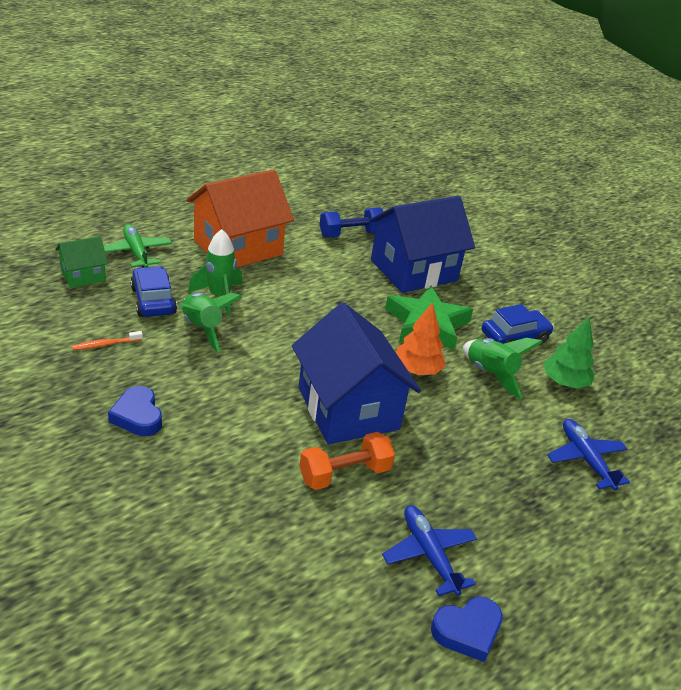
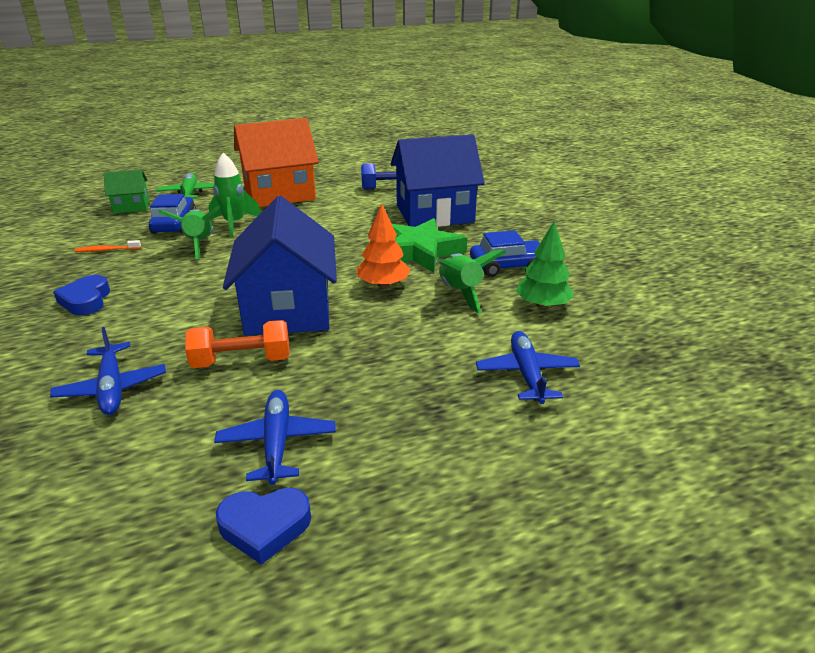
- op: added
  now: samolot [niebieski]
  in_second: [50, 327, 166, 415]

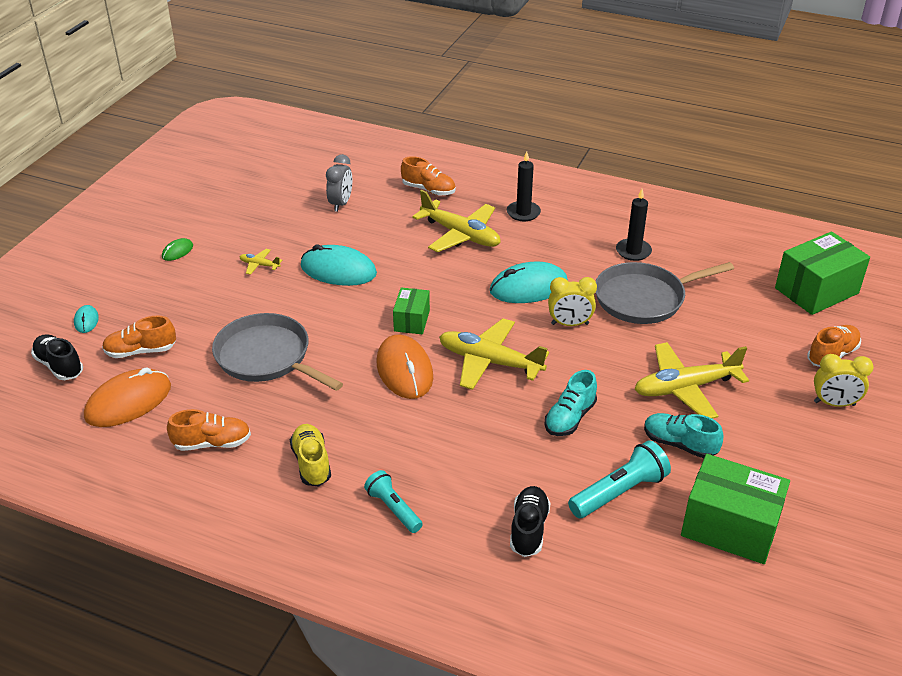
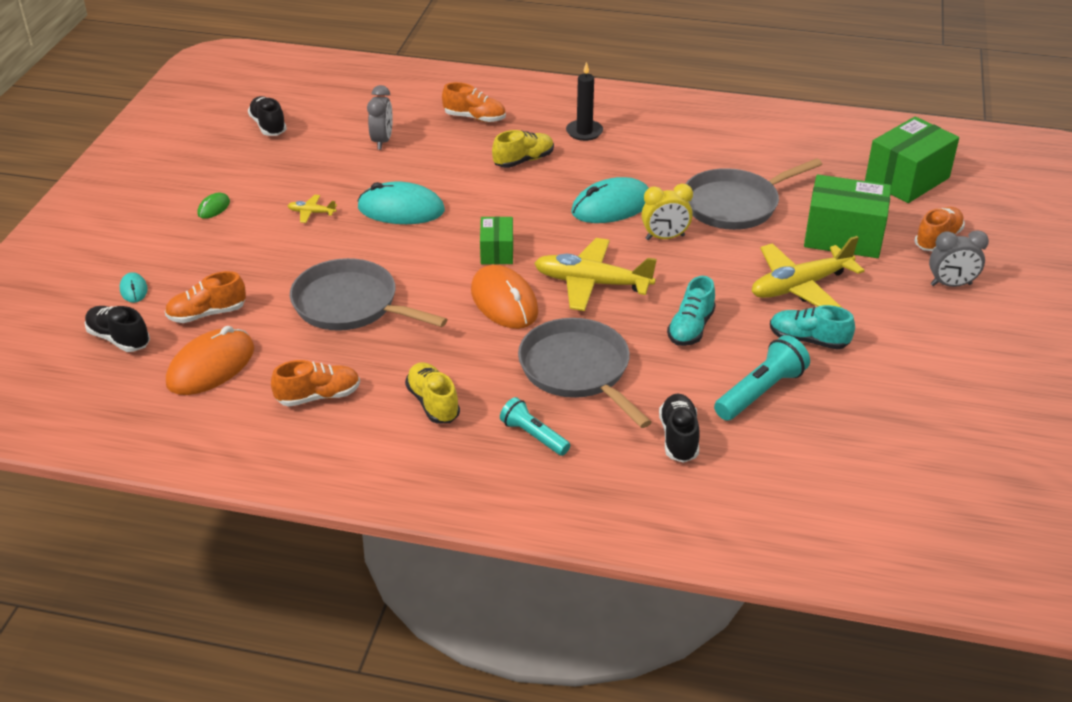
- op: added
  now: but [czarny]
  in_second: [248, 96, 287, 136]
- op: replaced
  was: samolot [żółty]
  now: but [żółty]
  in_first: [412, 190, 501, 252]
  in_second: [492, 130, 554, 168]
- op: added
  now: patelnia [szary]
  in_second: [518, 318, 652, 428]
- op: moved
  was: pudełko [zielony]
  in_first: [681, 454, 790, 564]
  in_second: [804, 175, 891, 258]
- op: recoloured
  was: budzik [żółty]
  now: budzik [szary]
  in_first: [814, 354, 874, 407]
  in_second: [929, 230, 989, 287]
- op: removed
  was: świeca [czarny]
  in_first: [616, 189, 652, 261]

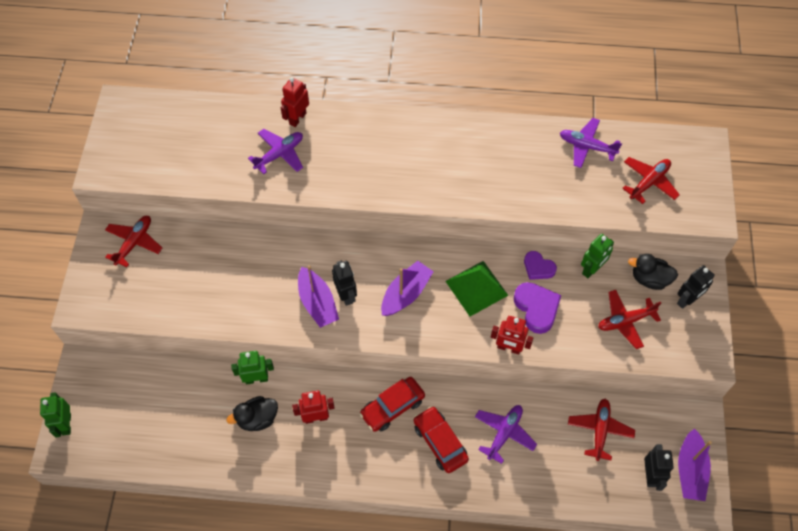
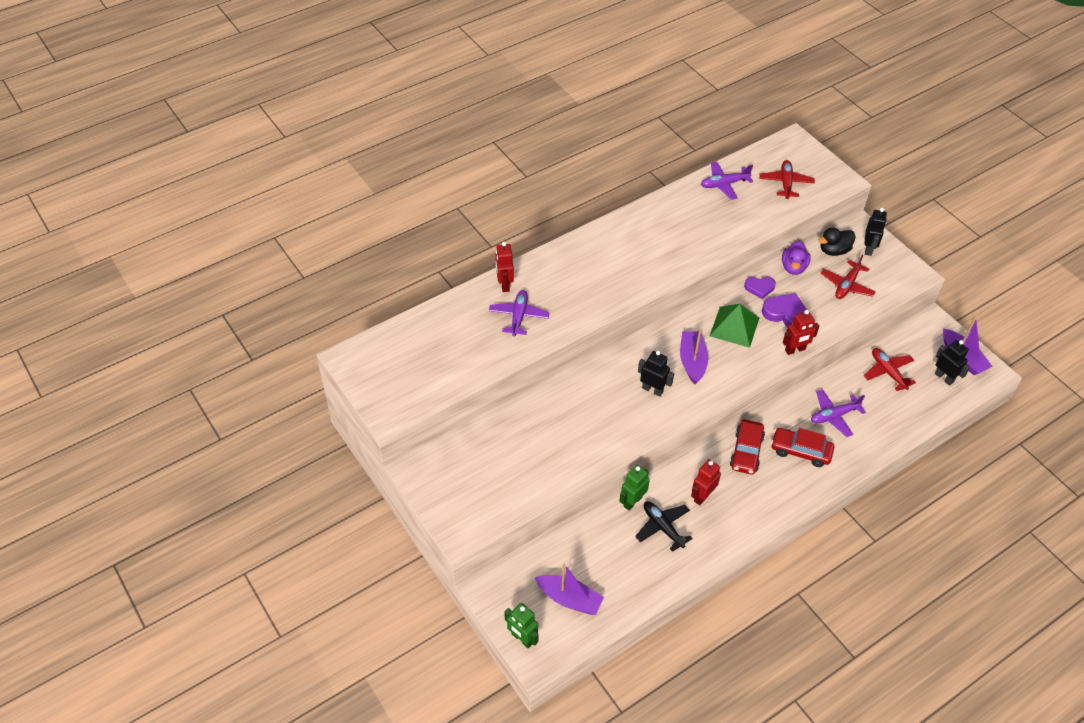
- op: moved
  was: łódka [fioletowy]
  in_first: [298, 265, 339, 328]
  in_second: [535, 563, 604, 615]
- op: replaced
  was: kaczka [czarny]
  now: samolot [czarny]
  in_first: [227, 396, 278, 431]
  in_second: [635, 501, 693, 552]
- op: replaced
  was: robot [zielony]
  now: kaczka [fioletowy]
  in_first: [581, 234, 614, 278]
  in_second: [782, 241, 811, 275]
- op: turned
  was: samolot [fioletowy]
  in_first: [475, 405, 537, 464]
  in_second: [811, 389, 866, 437]
  clockwise: -105
- op: removed
  was: samolot [czerwony]
  in_first: [105, 216, 162, 267]

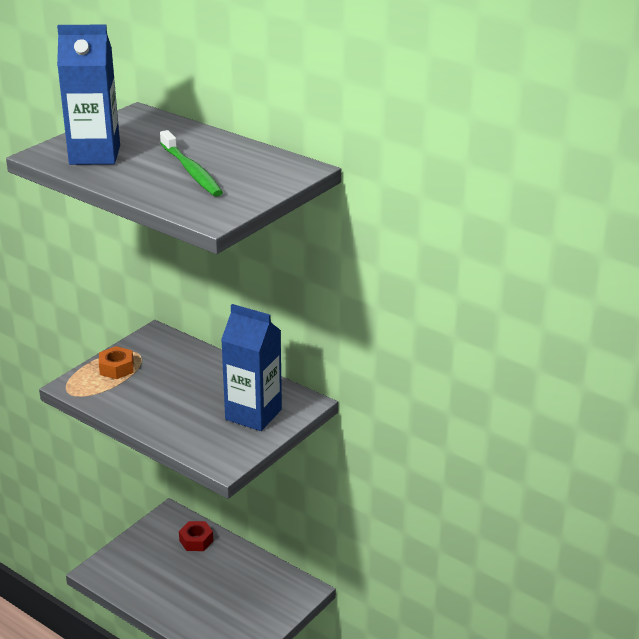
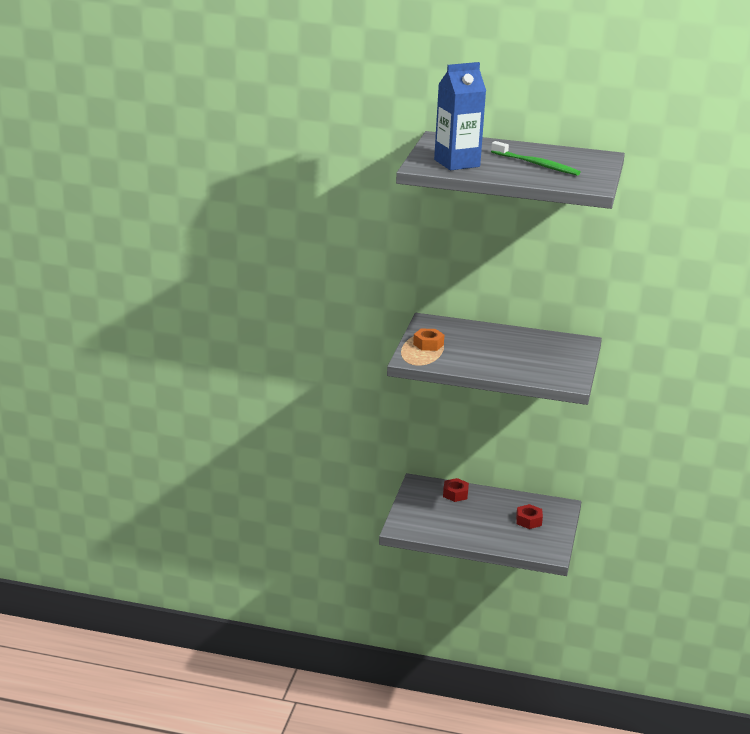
- op: added
  now: nakrętka [czerwony]
  in_second: [516, 504, 543, 529]
- op: removed
  was: karton mleka [niebieski]
  in_first: [221, 304, 282, 431]

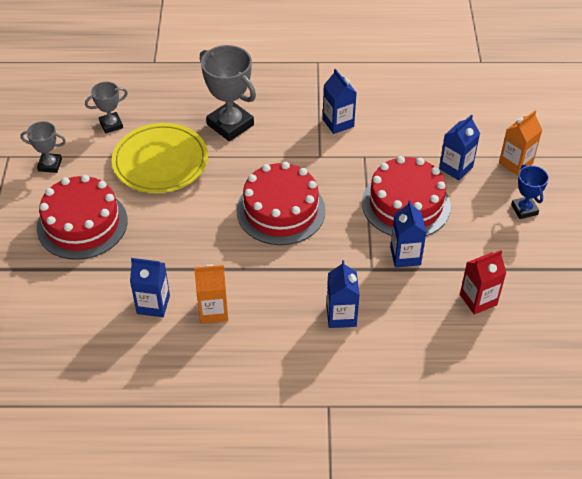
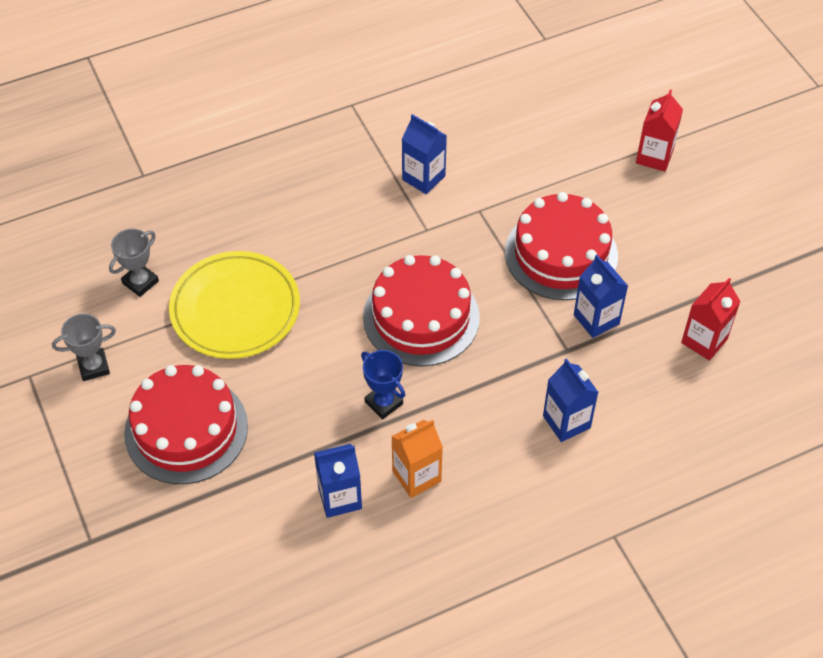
- op: moved
  was: puchar [niebieski]
  in_first: [511, 165, 549, 219]
  in_second: [361, 350, 405, 419]
- op: recoloured
  was: karton mleka [pomarańczowy]
  now: karton mleka [czerwony]
  in_first: [499, 111, 542, 176]
  in_second: [636, 90, 683, 172]
- op: removed
  was: puchar [szary]
  in_first: [200, 45, 256, 141]
- op: removed
  was: karton mleka [niebieski]
  in_first: [439, 114, 480, 180]

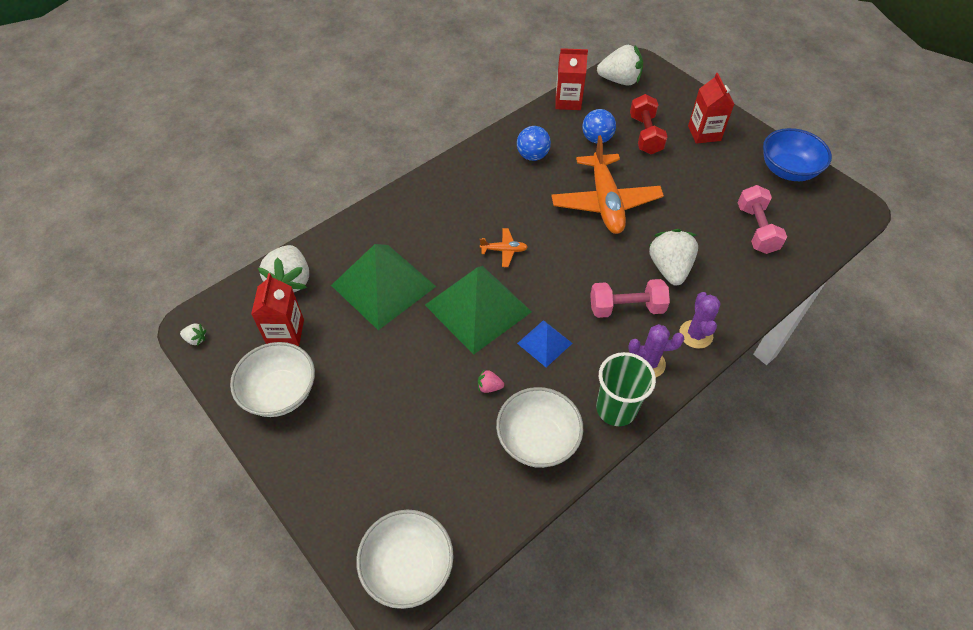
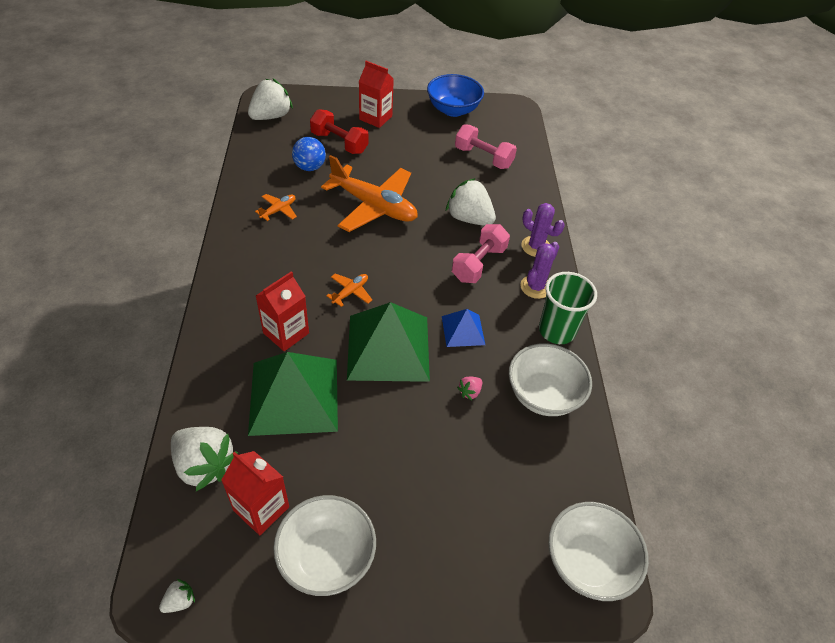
- op: replaced
  was: piłka [niebieski]
  now: samolot [pomarańczowy]
  in_first: [517, 126, 551, 161]
  in_second: [255, 194, 297, 221]
- op: moved
  was: karton mleka [czerwony]
  in_first: [555, 48, 588, 110]
  in_second: [256, 271, 309, 351]

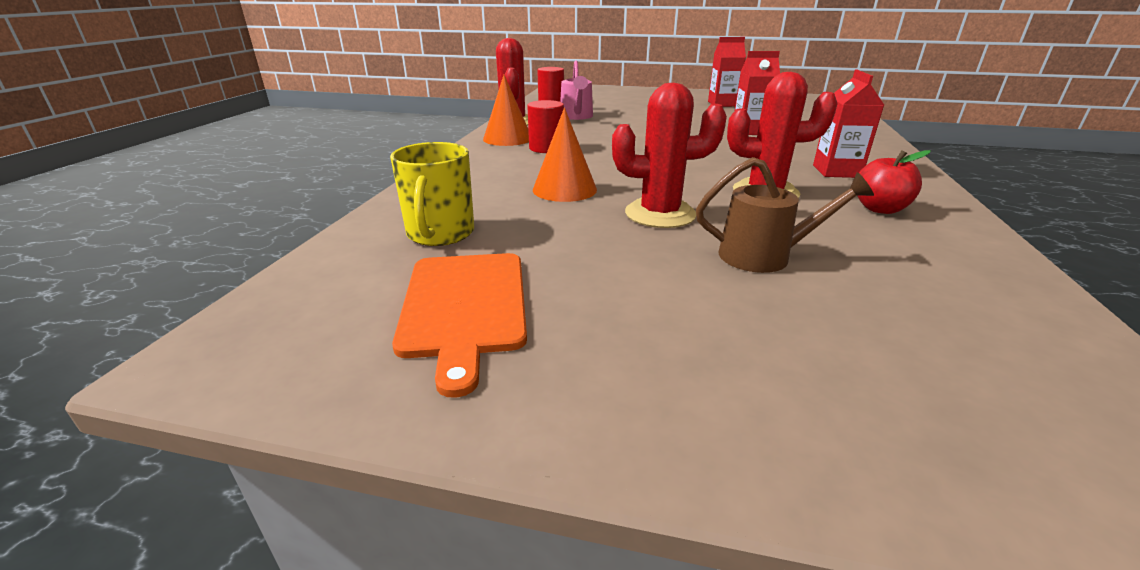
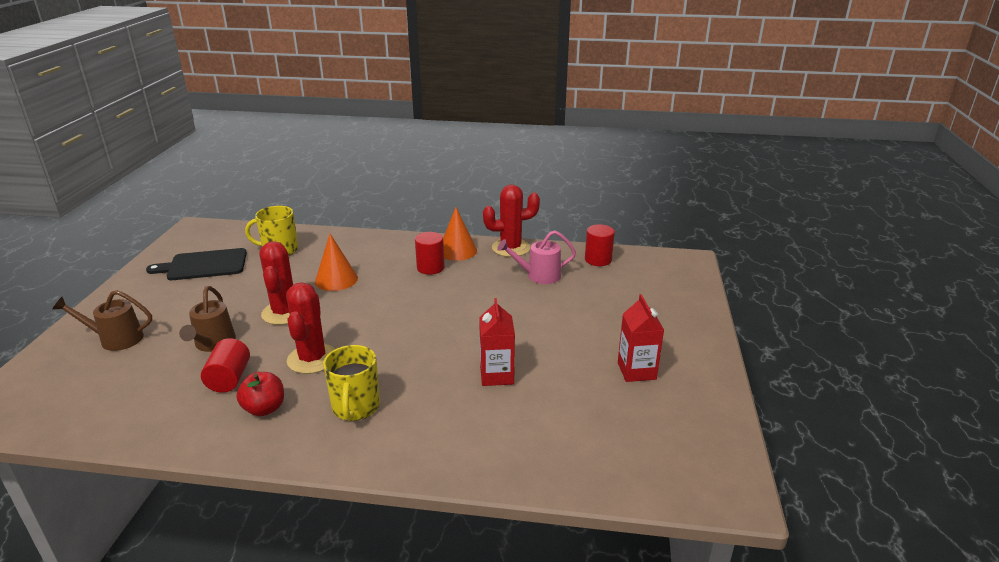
- op: added
  now: konewka [brązowy]
  in_second: [52, 290, 152, 351]
- op: recoloured
  was: deska do krojenia [pomarańczowy]
  now: deska do krojenia [czarny]
  in_first: [392, 253, 527, 398]
  in_second: [146, 248, 247, 280]
- op: added
  now: walec [czerwony]
  in_second: [201, 338, 250, 393]
- op: replaced
  was: karton mleka [czerwony]
  now: kubek [żółty]
  in_first: [813, 70, 884, 178]
  in_second: [323, 345, 380, 421]

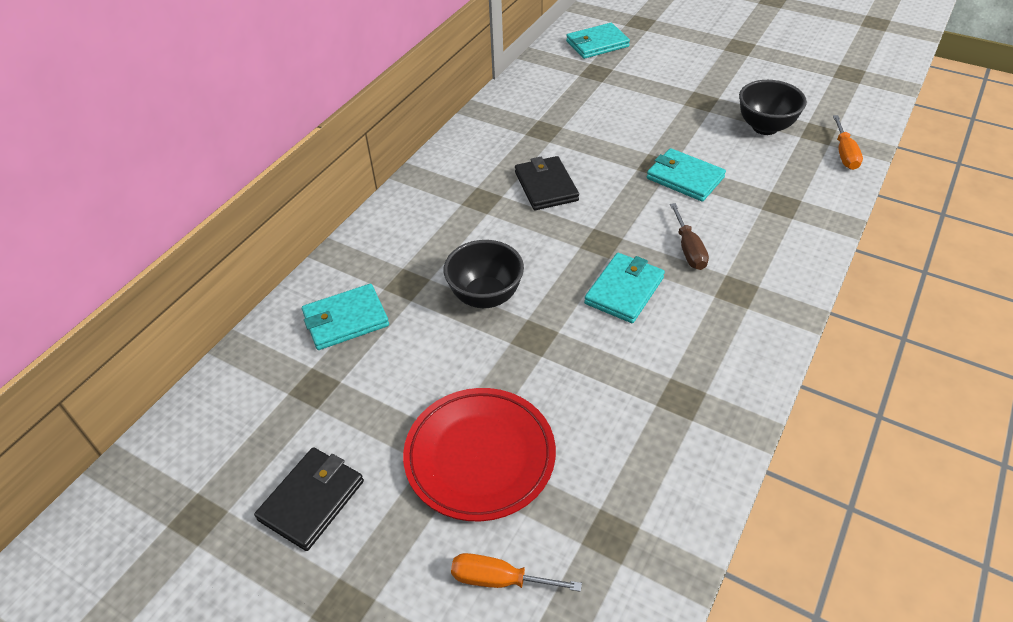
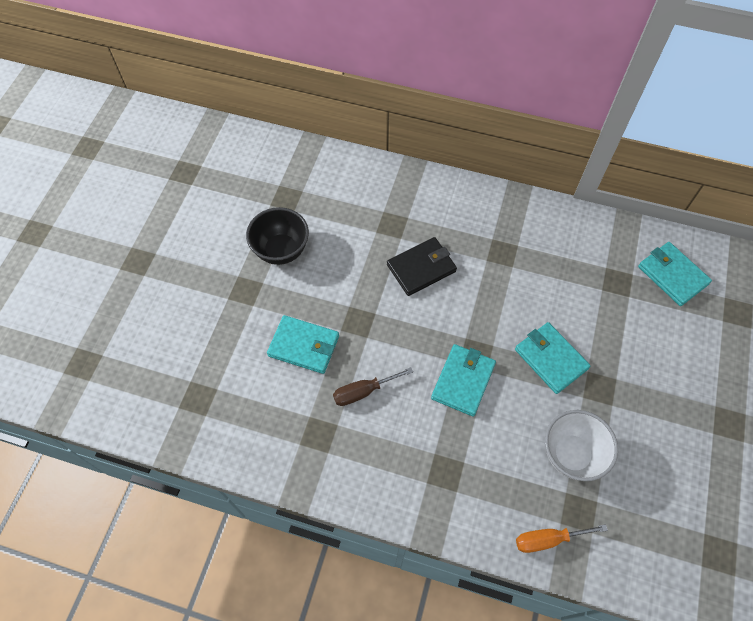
- op: moved
  was: portfel [turkusowy]
  in_first: [302, 284, 389, 350]
  in_second: [515, 322, 591, 394]
- op: recoloured
  was: miska [czarny]
  now: miska [biały]
  in_first: [739, 80, 807, 135]
  in_second: [545, 410, 618, 481]
- op: removed
  was: portfel [czarny]
  in_first: [254, 447, 364, 551]
- op: removed
  was: talerz [czerwony]
  in_first: [403, 388, 556, 522]
- op: removed
  was: śrubokręt [pomarańczowy]
  in_first: [451, 553, 582, 592]

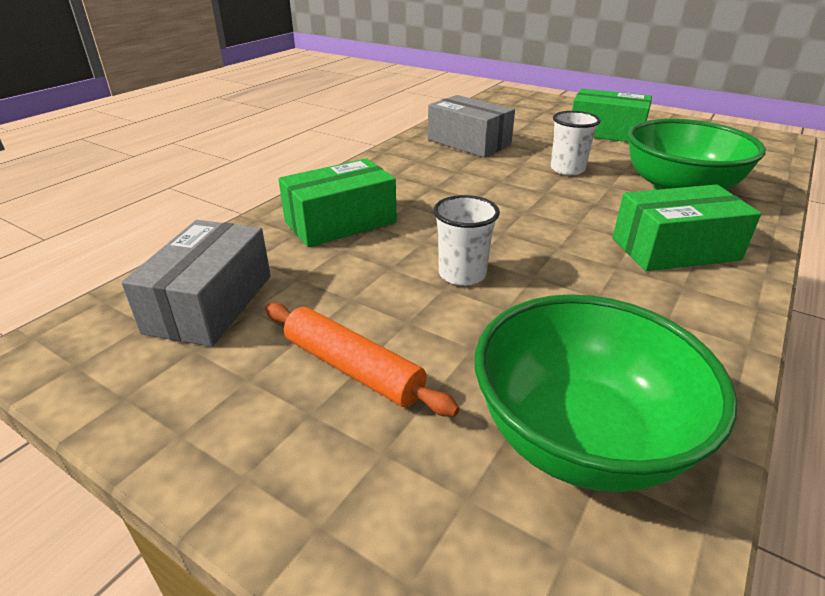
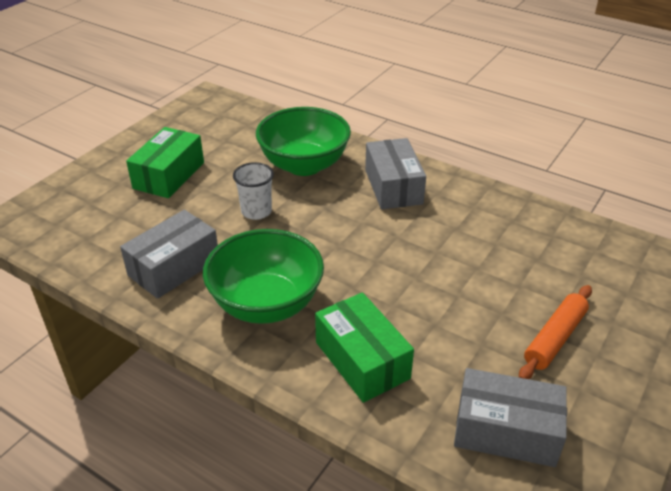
- op: moved
  was: miska [zielony]
  in_first: [475, 294, 737, 492]
  in_second: [203, 229, 324, 324]
- op: recoloured
  was: pudełko [zielony]
  now: pudełko [szary]
  in_first: [613, 184, 761, 271]
  in_second: [365, 138, 426, 209]
- op: removed
  was: szklanka [biały]
  in_first: [433, 195, 500, 286]

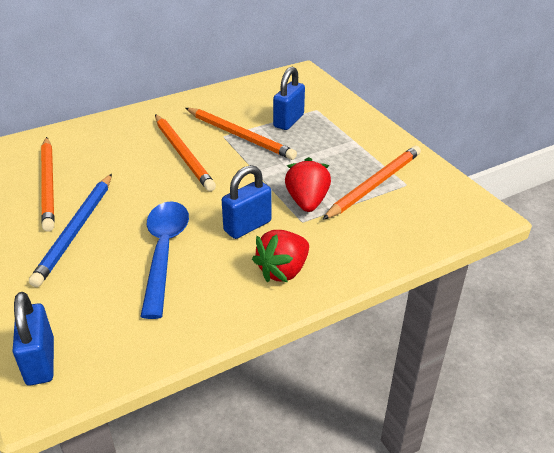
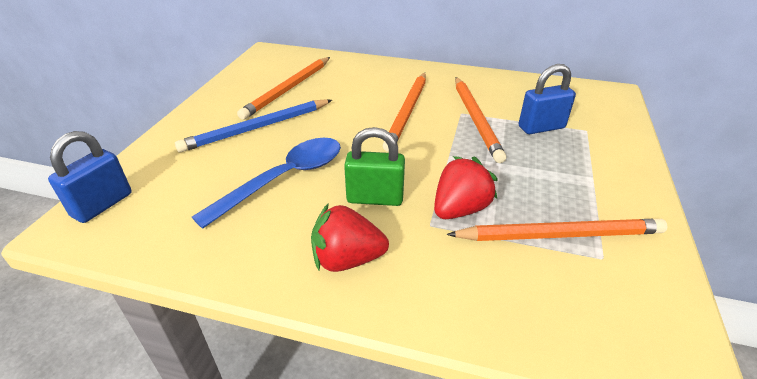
- op: recoloured
  was: kłódka [niebieski]
  now: kłódka [zielony]
  in_first: [222, 165, 271, 239]
  in_second: [344, 127, 405, 206]

